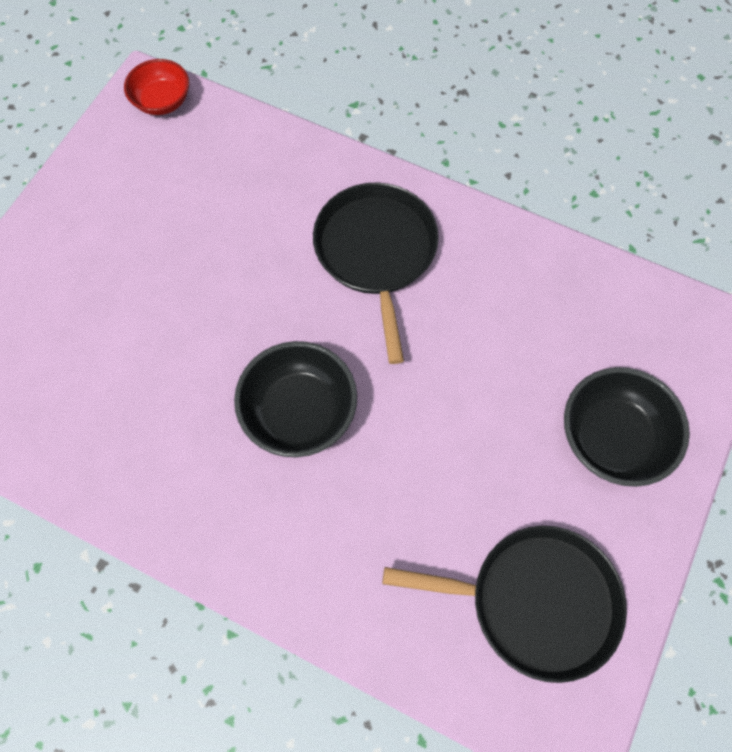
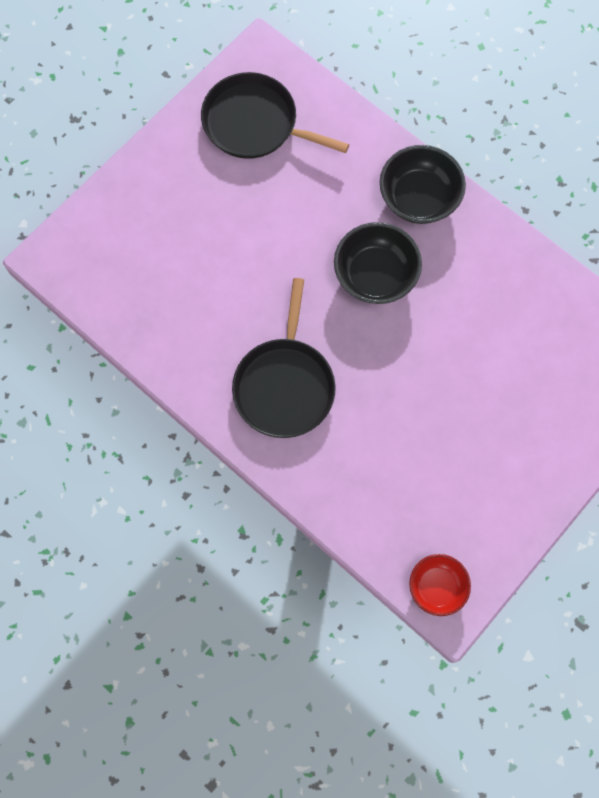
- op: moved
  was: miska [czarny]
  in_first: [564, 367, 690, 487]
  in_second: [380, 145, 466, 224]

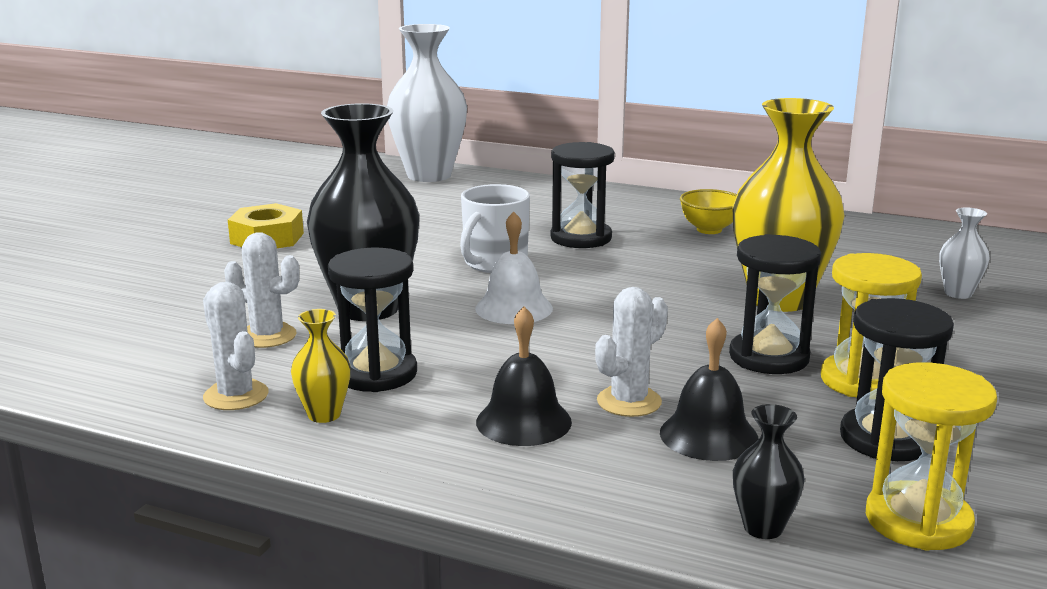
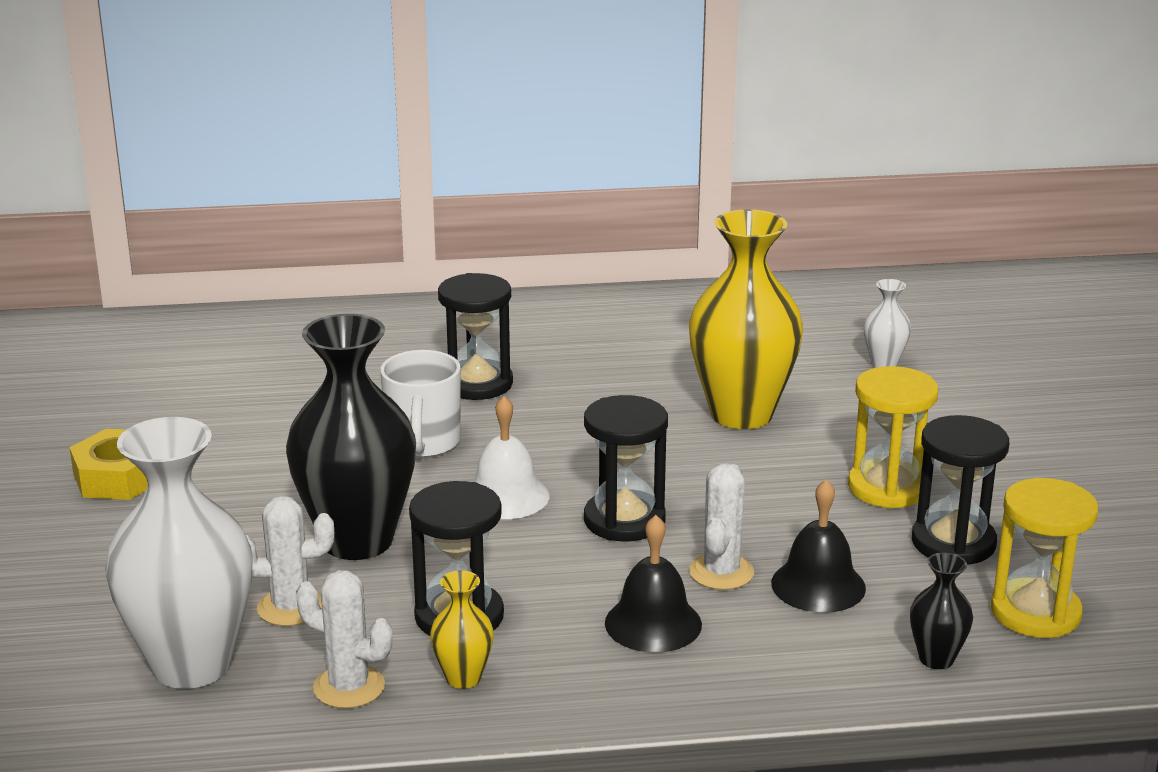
- op: moved
  was: wazon [biały]
  in_first: [387, 24, 467, 182]
  in_second: [105, 417, 253, 689]
- op: moved
  was: klepsydra [czarny]
  in_first: [729, 234, 821, 374]
  in_second: [584, 395, 668, 542]
- op: removed
  was: miska [żółty]
  in_first: [680, 189, 737, 234]

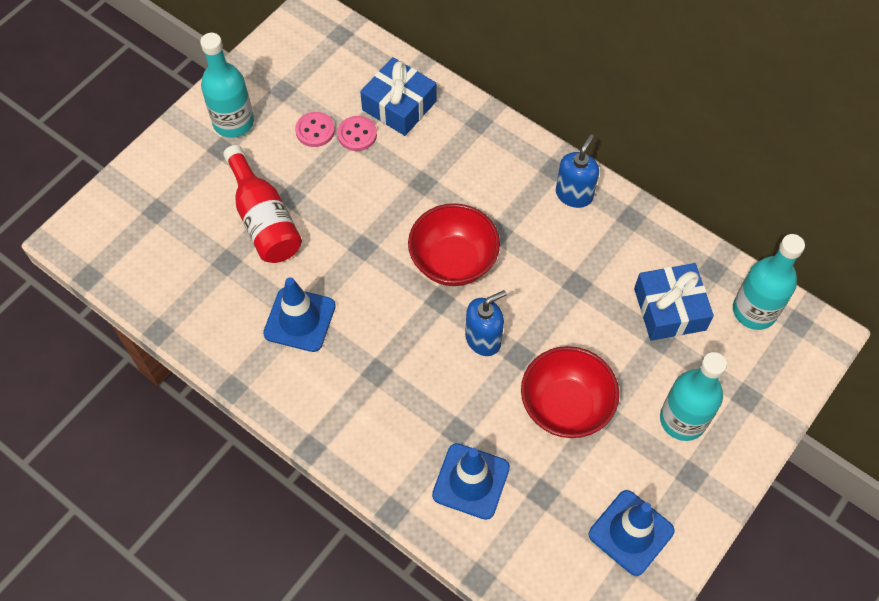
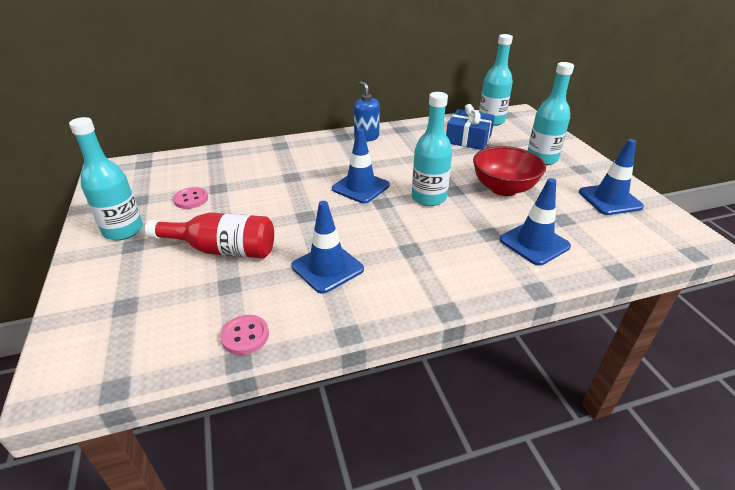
- op: moved
  was: guzik [różowy]
  in_first: [338, 116, 377, 151]
  in_second: [220, 315, 269, 355]
- op: replaced
  was: miska [czerwony]
  now: pachołek [niebieski]
  in_first: [408, 203, 500, 286]
  in_second: [332, 128, 390, 203]
- op: replaced
  was: dozownik mydła [niebieski]
  now: butelka [turkusowy]
  in_first: [465, 290, 507, 356]
  in_second: [412, 92, 452, 206]
- op: removed
  was: prezent [niebieski]
  in_first: [360, 57, 436, 136]

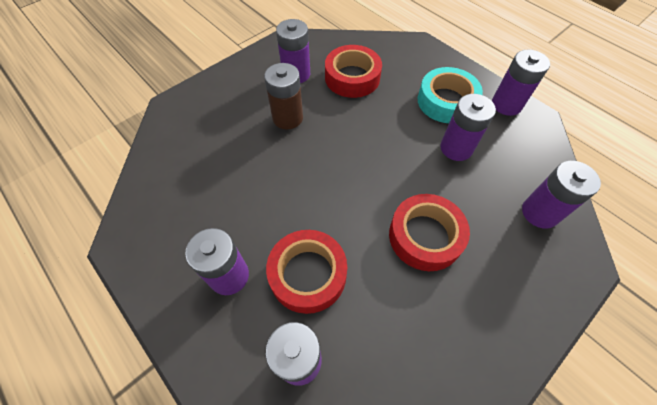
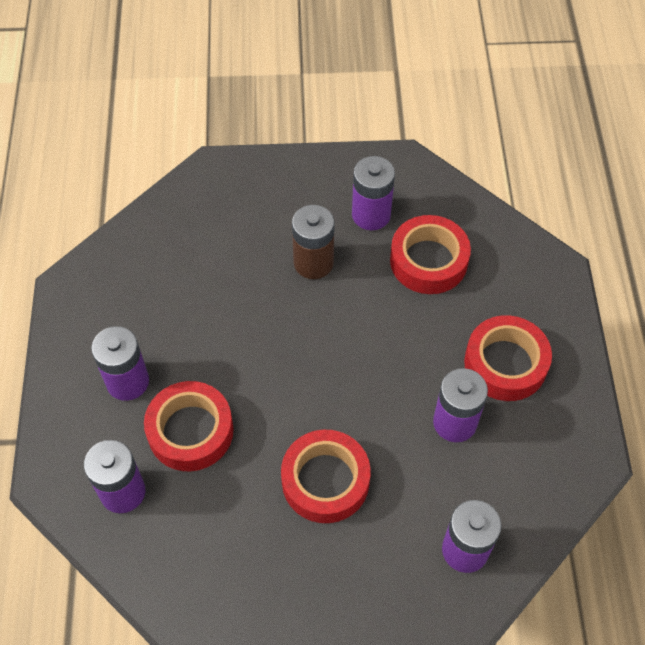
- op: recoloured
  was: taśma klejąca [turkusowy]
  now: taśma klejąca [czerwony]
  in_first: [418, 67, 483, 123]
  in_second: [464, 315, 552, 401]
- op: removed
  was: bateria [fioletowy]
  in_first: [492, 49, 550, 116]

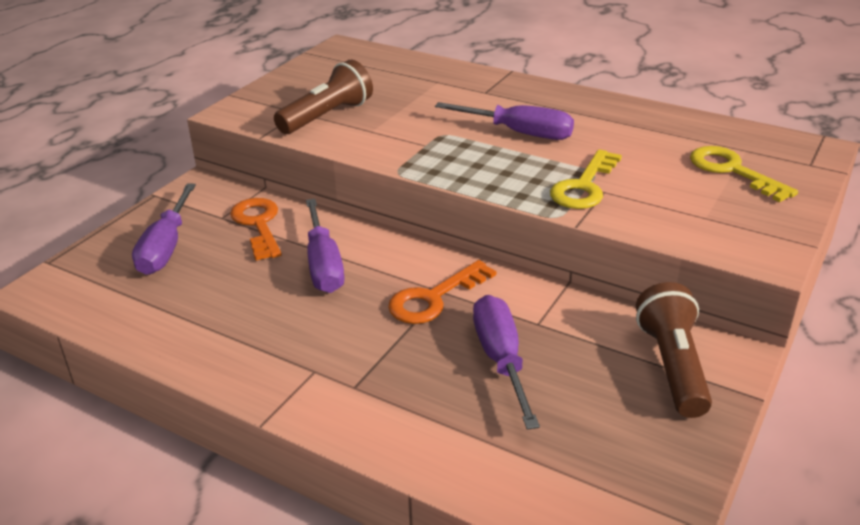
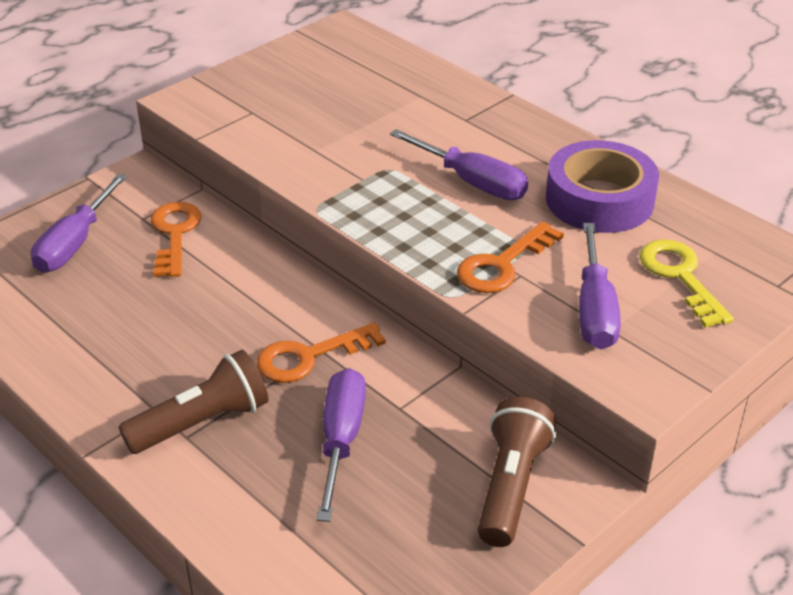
- op: moved
  was: latarka [brązowy]
  in_first: [274, 59, 373, 134]
  in_second: [119, 350, 268, 454]
- op: recoloured
  was: klucz [żółty]
  now: klucz [pomarańczowy]
  in_first: [550, 149, 622, 209]
  in_second: [457, 221, 564, 293]
- op: added
  now: taśma klejąca [fioletowy]
  in_second: [546, 140, 659, 233]
- op: moved
  was: śrubokręt [fioletowy]
  in_first: [306, 199, 345, 293]
  in_second: [579, 223, 621, 349]

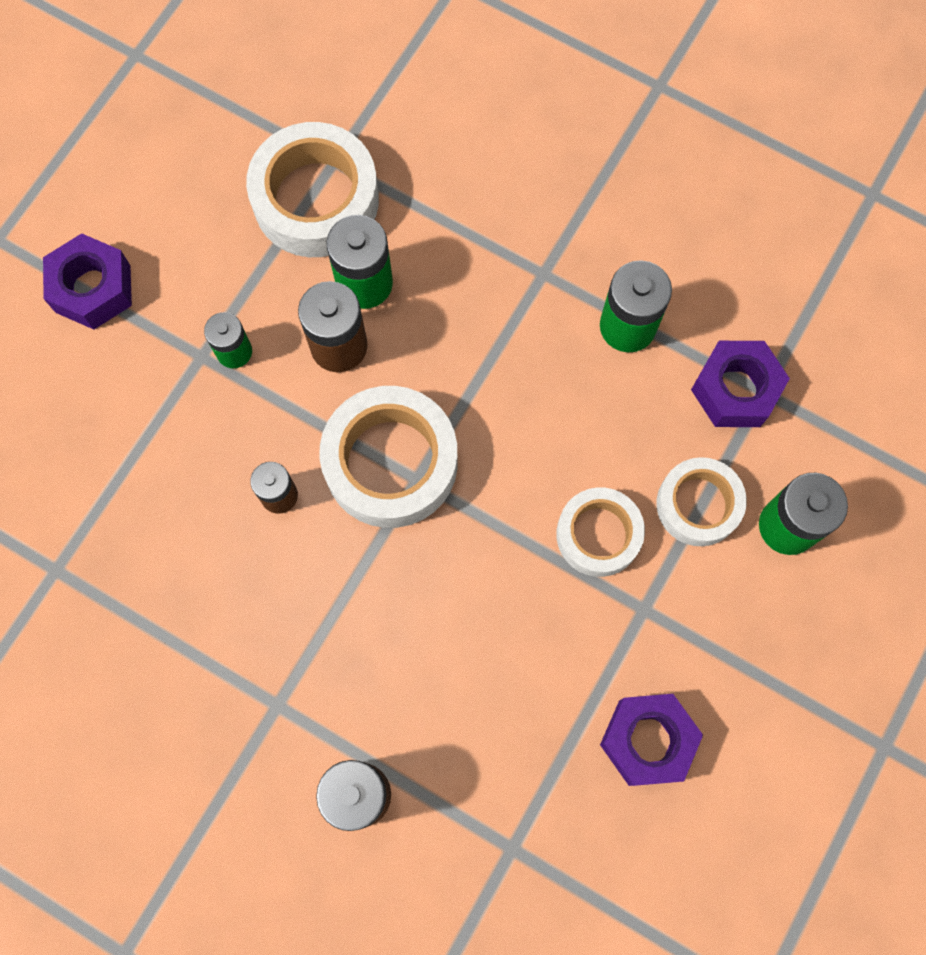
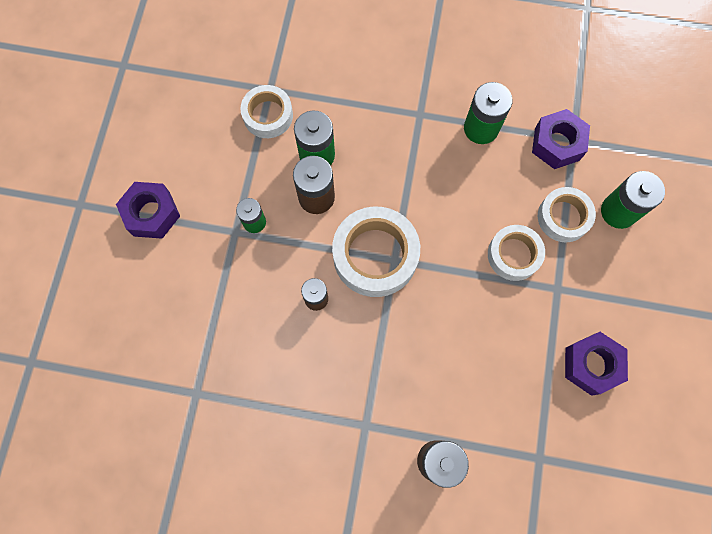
- op: resized
  was: taśma klejąca [biały]
  in_first: [246, 122, 379, 257]
  in_second: [240, 85, 293, 138]
  ratio: 0.62

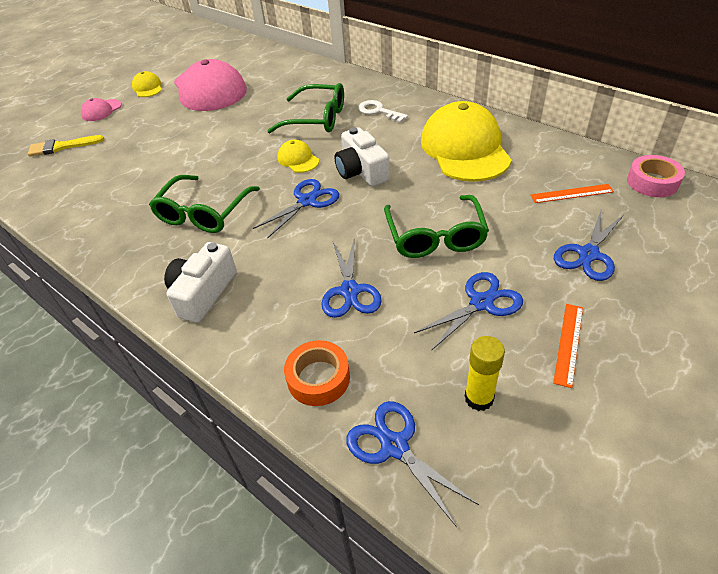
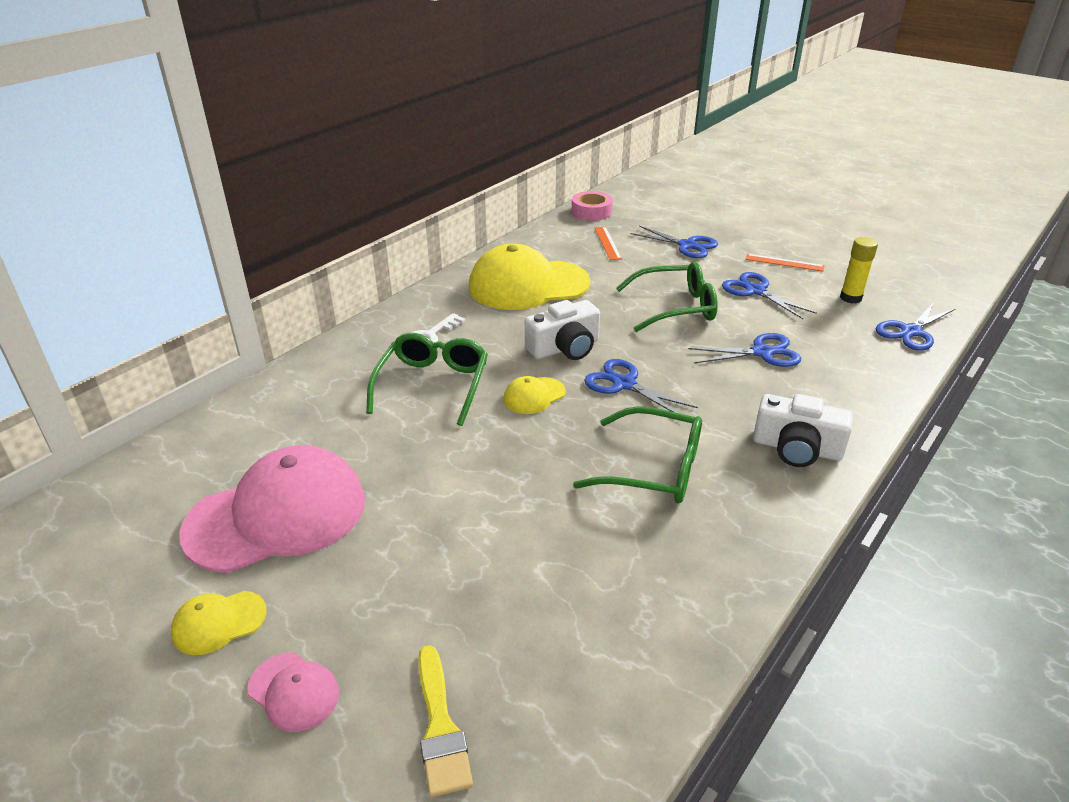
- op: removed
  was: taśma klejąca [pomarańczowy]
  in_first: [284, 340, 350, 406]

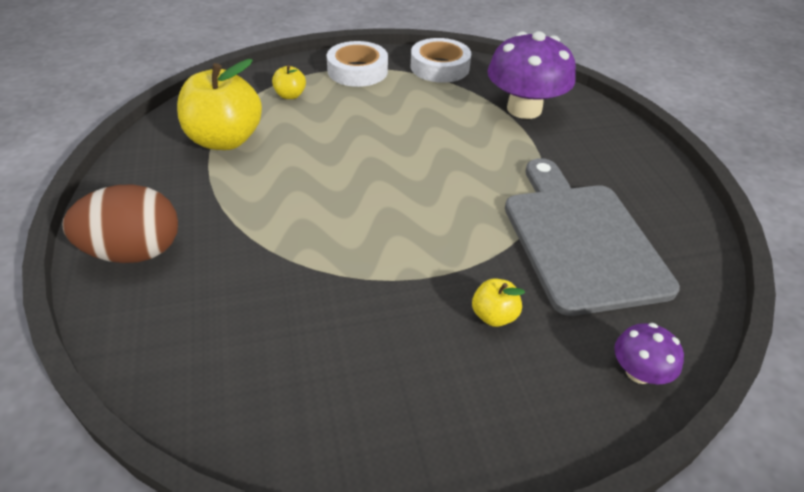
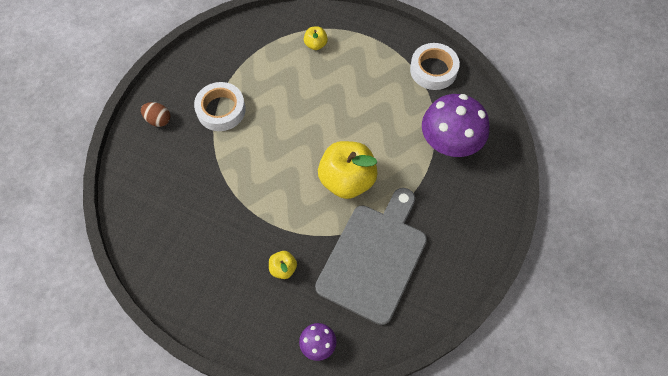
- op: resized
  was: jajko [brązowy]
  in_first: [63, 185, 178, 263]
  in_second: [141, 102, 170, 127]
  ratio: 0.53
- op: moved
  was: taśma klejąca [biały]
  in_first: [327, 41, 388, 87]
  in_second: [194, 82, 246, 131]
- op: moved
  was: jabłko [żółty]
  in_first: [177, 59, 262, 150]
  in_second: [318, 141, 378, 199]

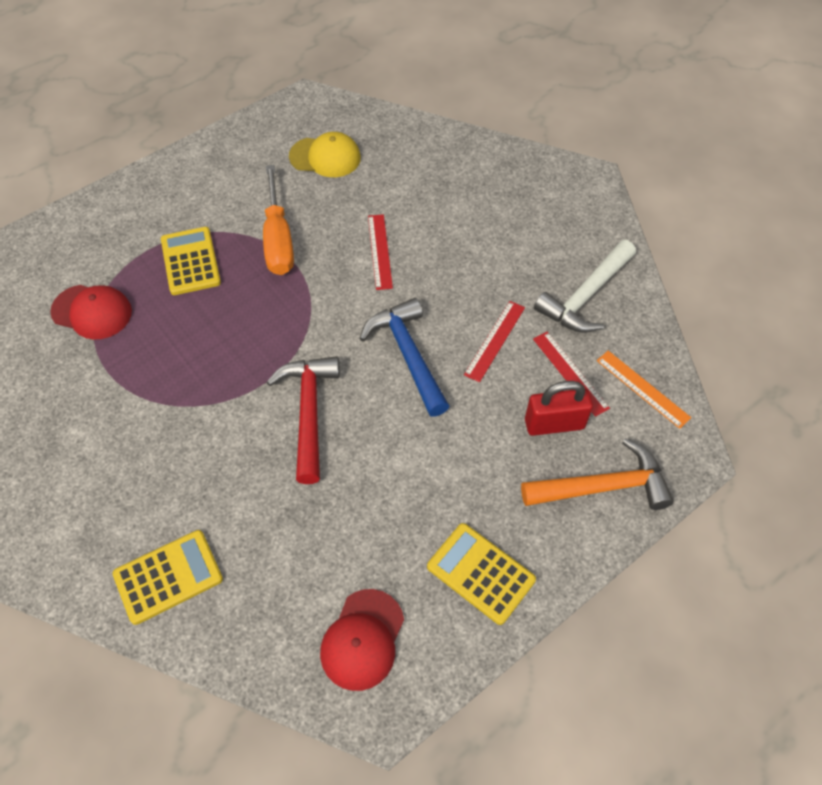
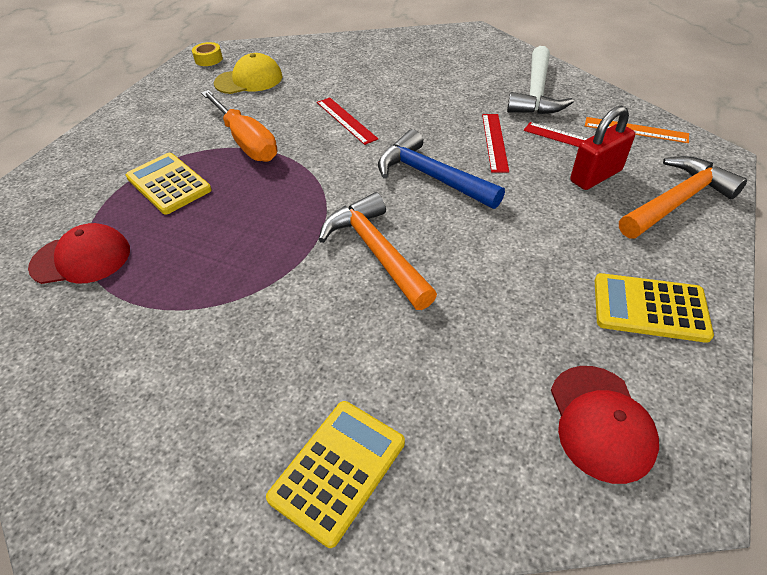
- op: added
  now: taśma klejąca [żółty]
  in_second: [192, 42, 223, 66]
- op: recoloured
  was: młotek [czerwony]
  now: młotek [pomarańczowy]
  in_first: [267, 356, 340, 484]
  in_second: [319, 192, 437, 310]

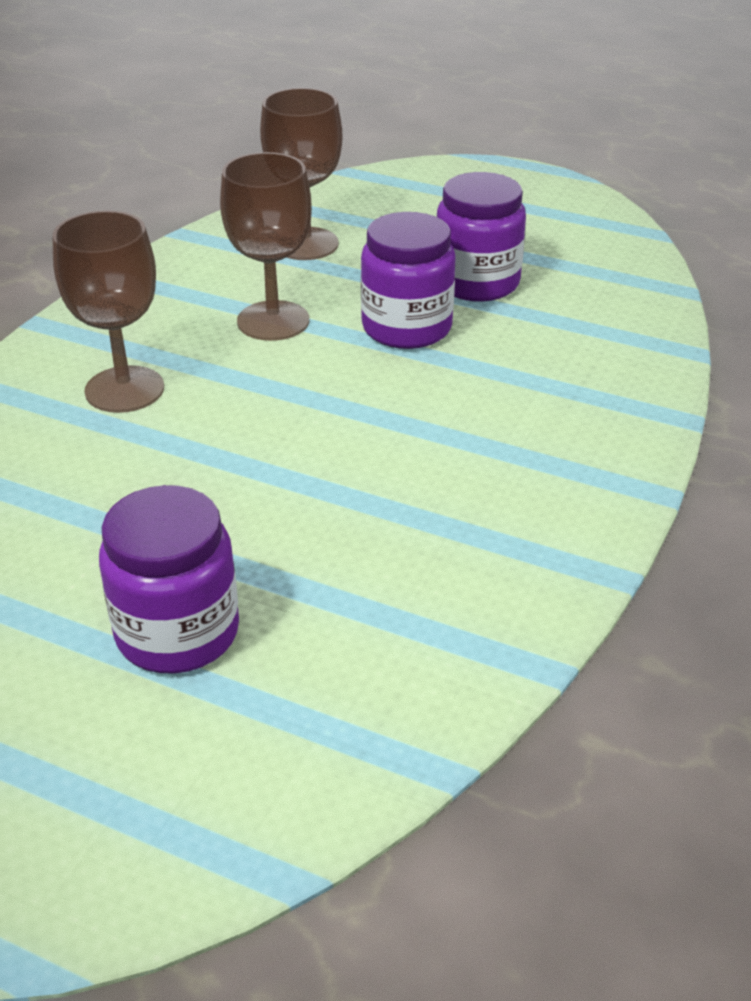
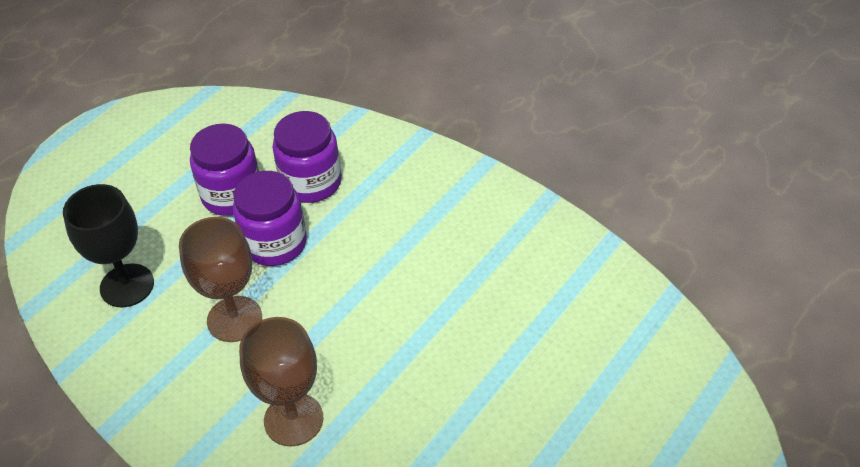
- op: recoloured
  was: kielich [brązowy]
  now: kielich [czarny]
  in_first: [260, 88, 342, 260]
  in_second: [63, 184, 154, 307]
- op: moved
  was: słoik [fioletowy]
  in_first: [99, 485, 239, 674]
  in_second: [273, 111, 342, 203]

